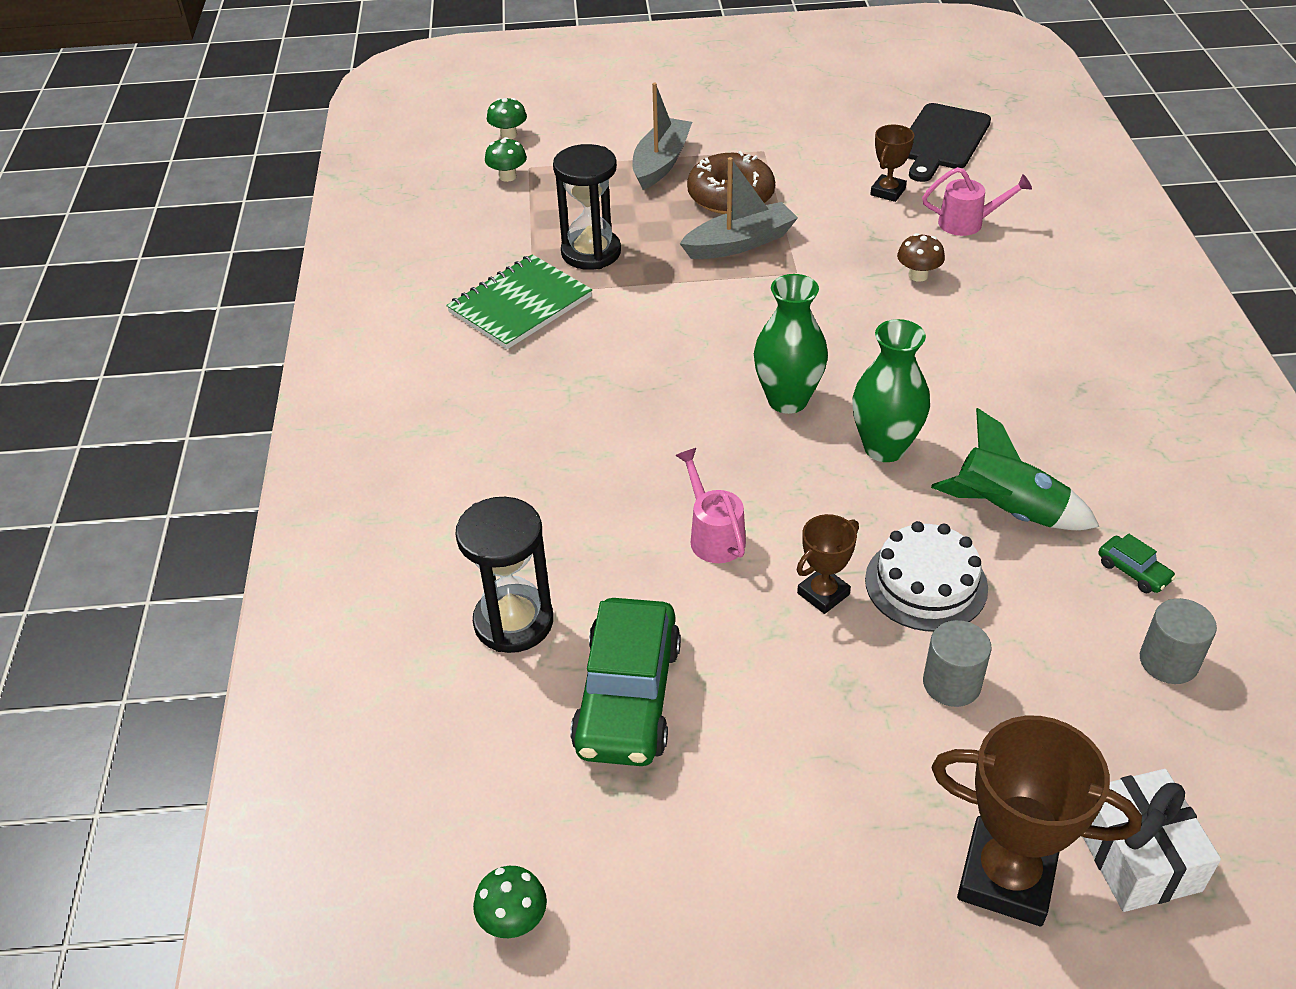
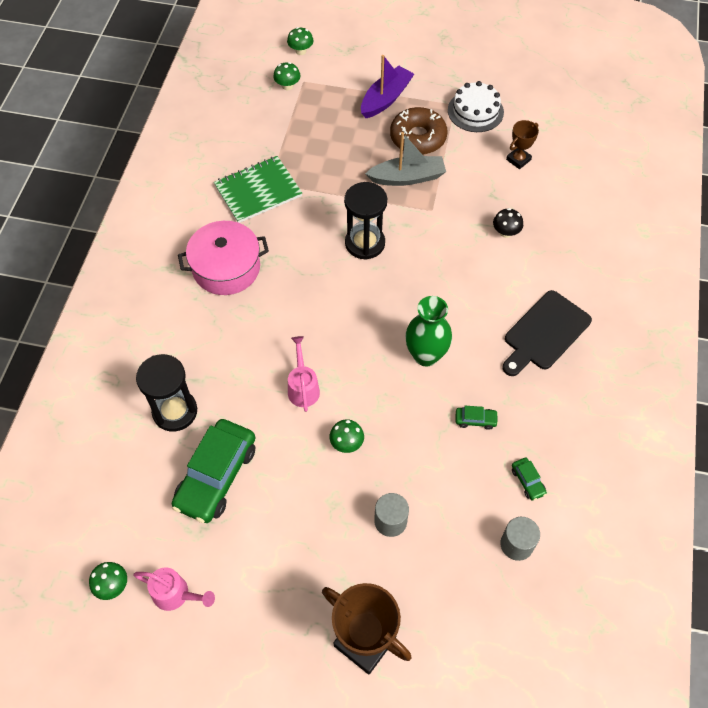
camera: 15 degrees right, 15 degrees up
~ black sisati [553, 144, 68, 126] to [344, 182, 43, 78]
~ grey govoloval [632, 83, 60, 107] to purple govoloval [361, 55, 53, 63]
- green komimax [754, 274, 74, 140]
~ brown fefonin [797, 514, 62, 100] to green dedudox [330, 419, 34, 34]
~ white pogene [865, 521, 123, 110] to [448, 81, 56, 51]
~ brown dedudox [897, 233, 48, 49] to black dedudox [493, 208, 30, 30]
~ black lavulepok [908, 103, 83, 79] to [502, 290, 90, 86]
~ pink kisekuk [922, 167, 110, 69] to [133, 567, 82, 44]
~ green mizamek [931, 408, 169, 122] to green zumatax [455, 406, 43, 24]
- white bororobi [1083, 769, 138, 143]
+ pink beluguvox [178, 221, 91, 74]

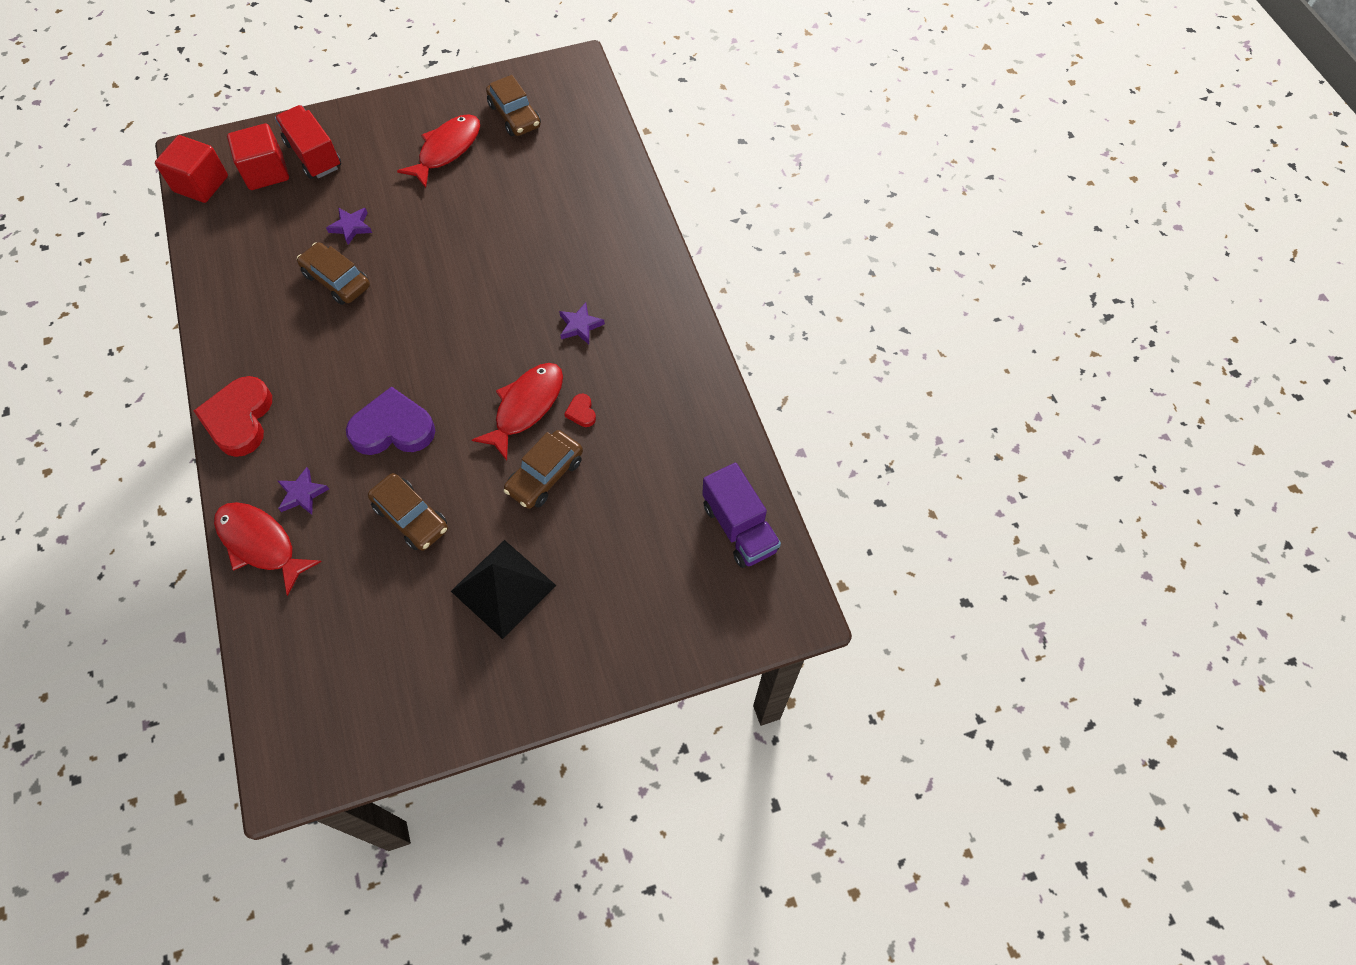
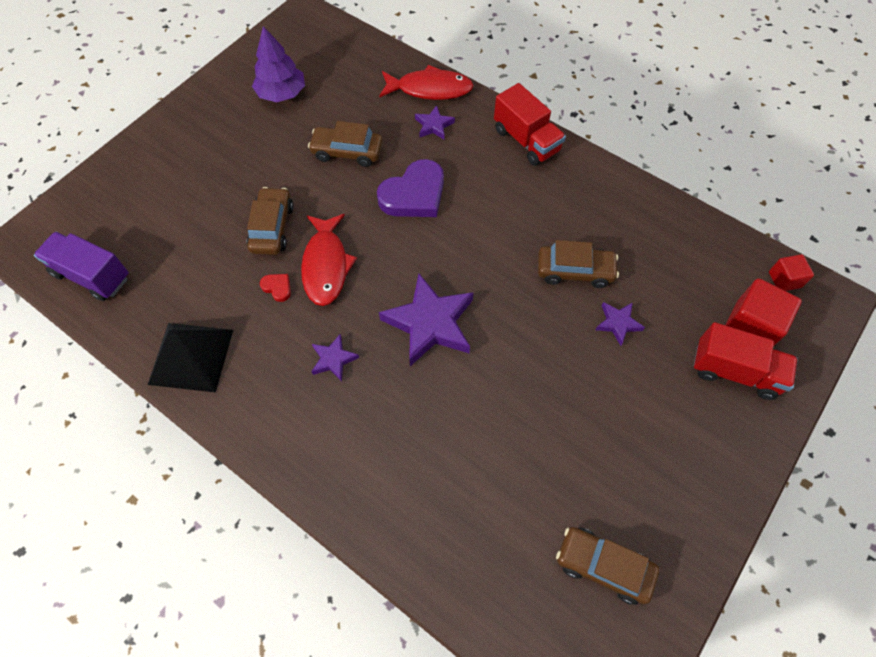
camera: 145 degrees right, 0 degrees up
~ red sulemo [155, 135, 73, 68] = [769, 254, 45, 37] x0.58
~ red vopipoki [194, 376, 78, 81] to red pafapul [494, 83, 72, 83]
- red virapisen [397, 114, 83, 74]
~ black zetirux [451, 540, 105, 99] to [148, 323, 85, 69]
+ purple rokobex [252, 26, 53, 76]
+ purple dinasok [379, 274, 94, 92]

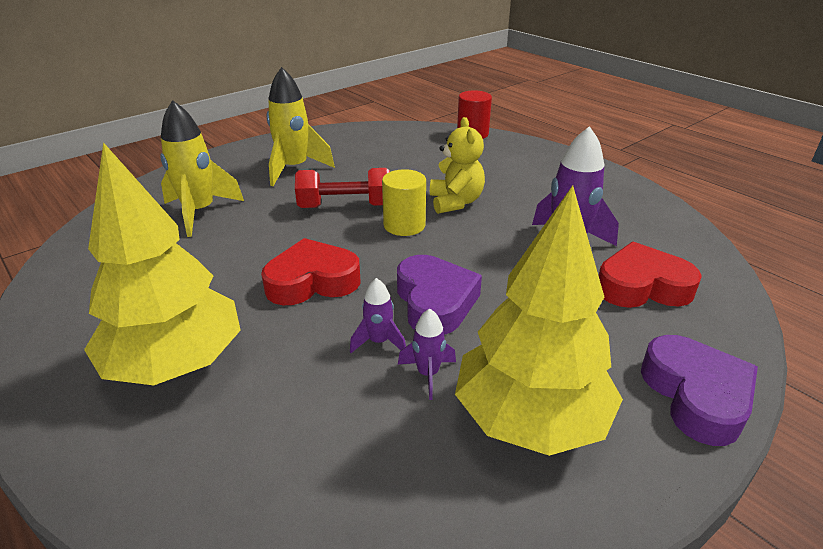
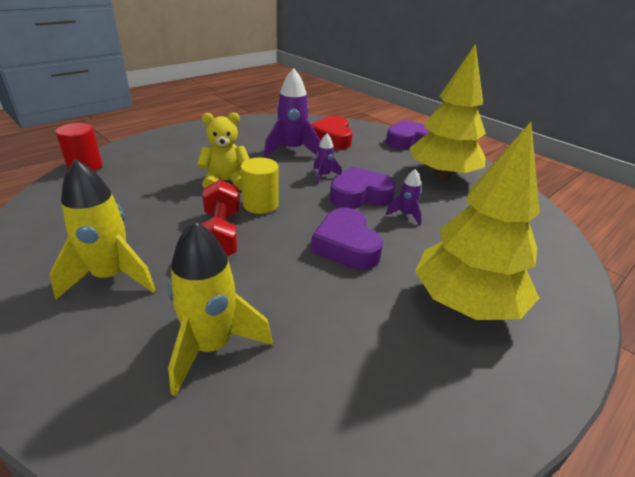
camera: 95 degrees left, 0 degrees up
~ red vopipoki [261, 238, 100, 67] to purple vopipoki [311, 208, 72, 62]
~ purple mizamek [398, 309, 58, 91] to [313, 134, 29, 50]

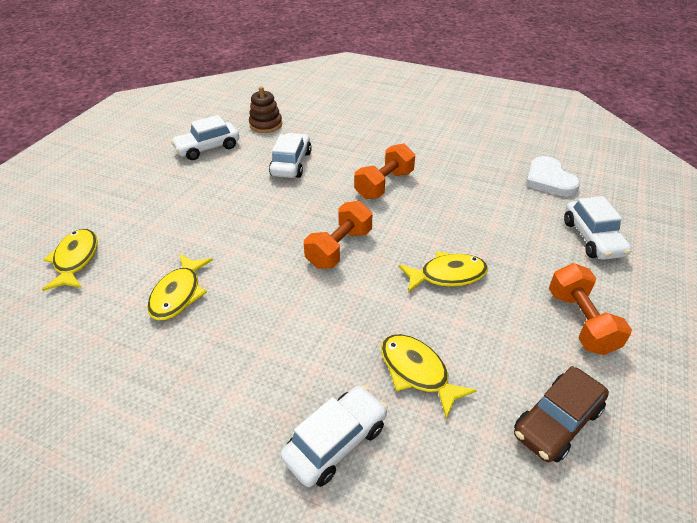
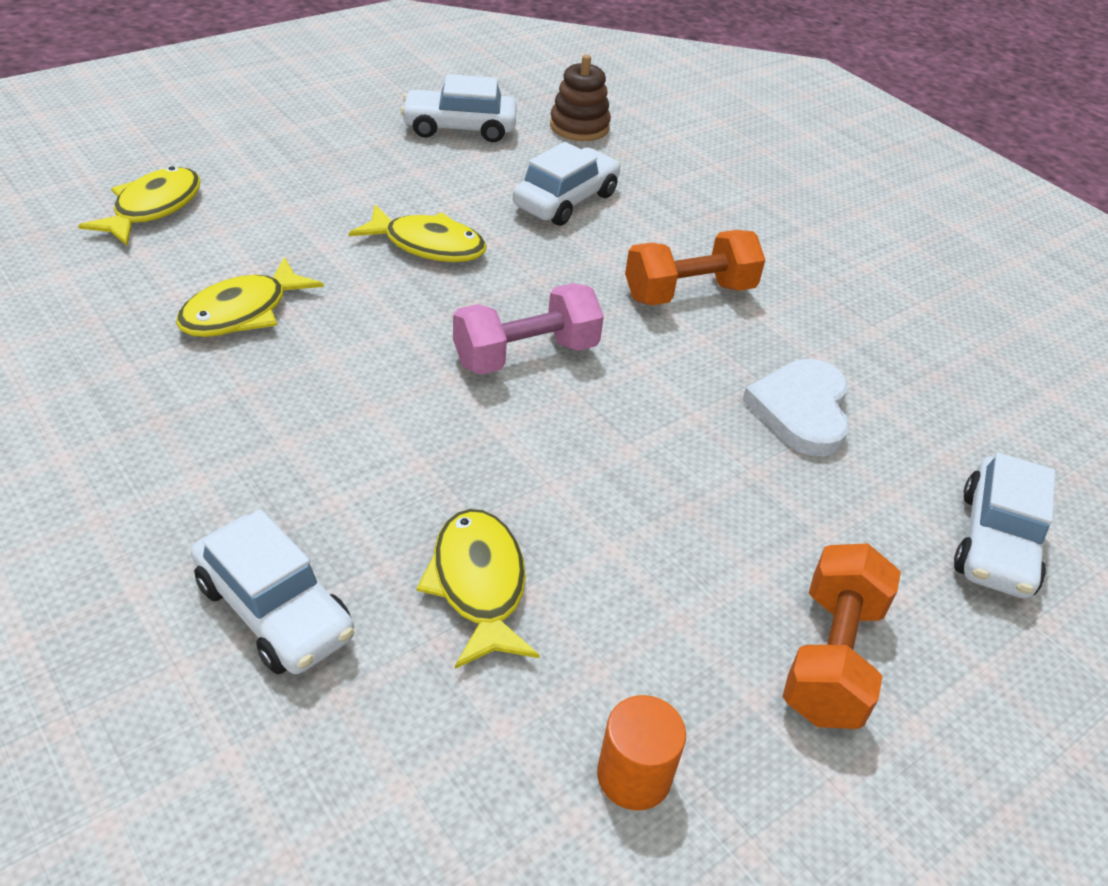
camera: 25 degrees right, 0 degrees up
~ white zumatax [281, 385, 107, 102] = [191, 509, 164, 165] 60 degrees clockwise
~ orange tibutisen [304, 201, 68, 67] to pink tibutisen [453, 283, 151, 92]
~ yellow virapisen [399, 251, 89, 42] to [349, 205, 138, 57]
~ brown zumatax [514, 366, 95, 97] to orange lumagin [597, 695, 89, 116]
~ white vopipoki [526, 156, 54, 41] to [742, 359, 108, 97]

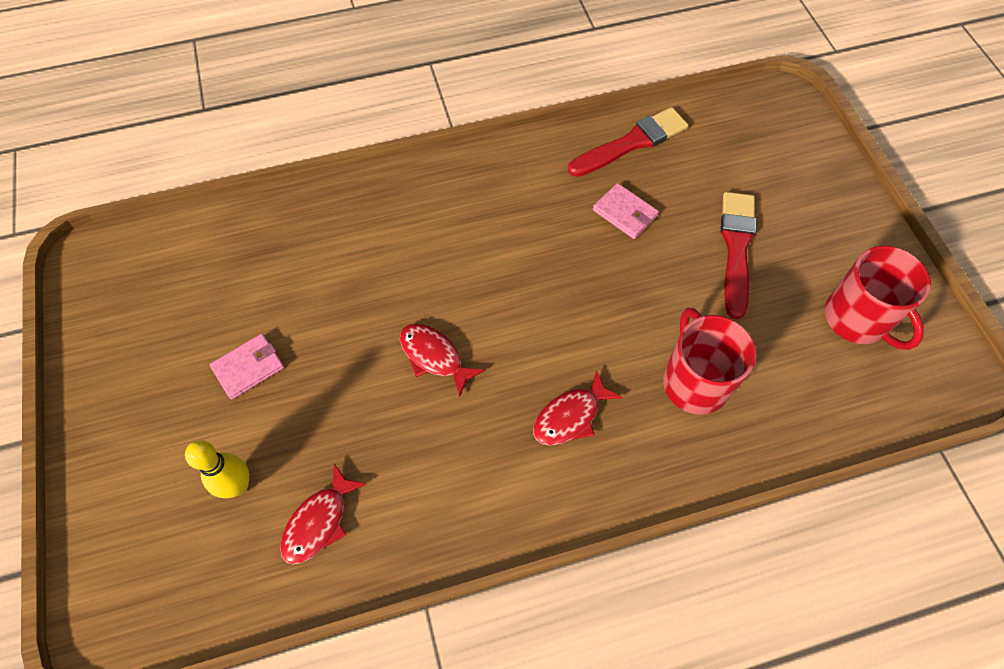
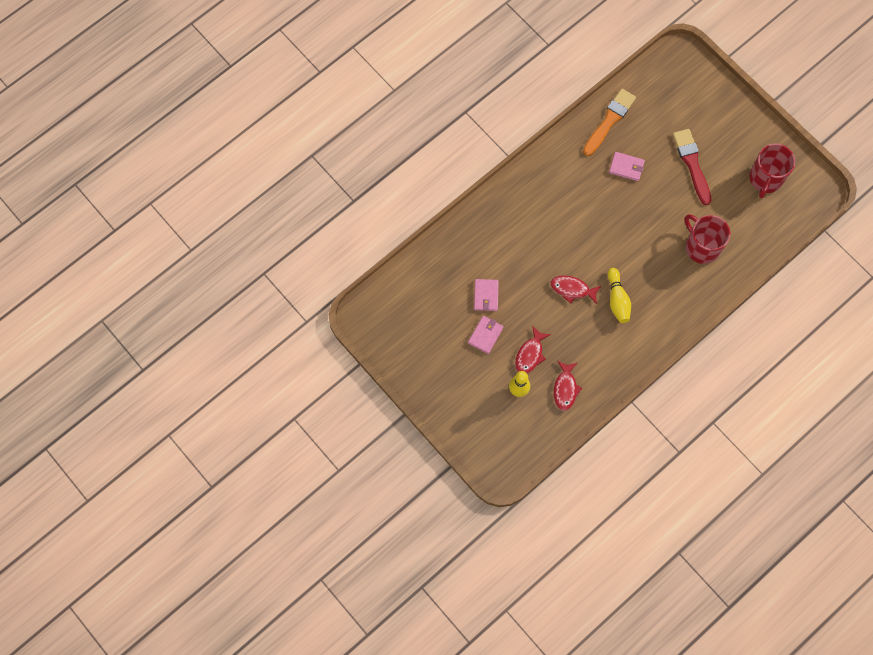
camera: 25 degrees left, 10 degrees up
~ red virapisen [533, 370, 89, 76] to [515, 326, 36, 48]
~ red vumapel [568, 107, 120, 70] to orange vumapel [583, 89, 53, 67]
~ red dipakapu [825, 246, 106, 104] = [749, 144, 46, 54] 75 degrees clockwise
+ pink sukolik [474, 279, 25, 32]
+ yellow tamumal [608, 268, 23, 55]

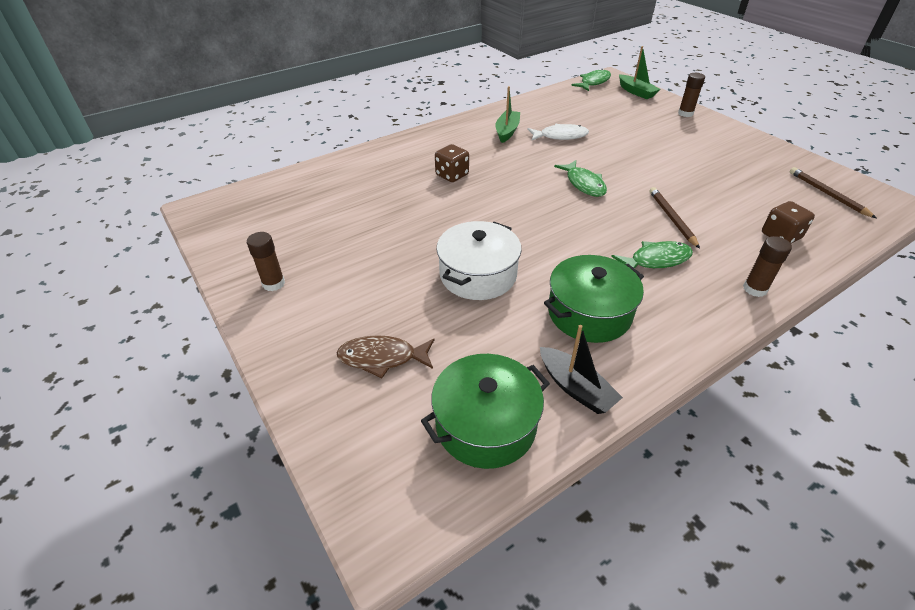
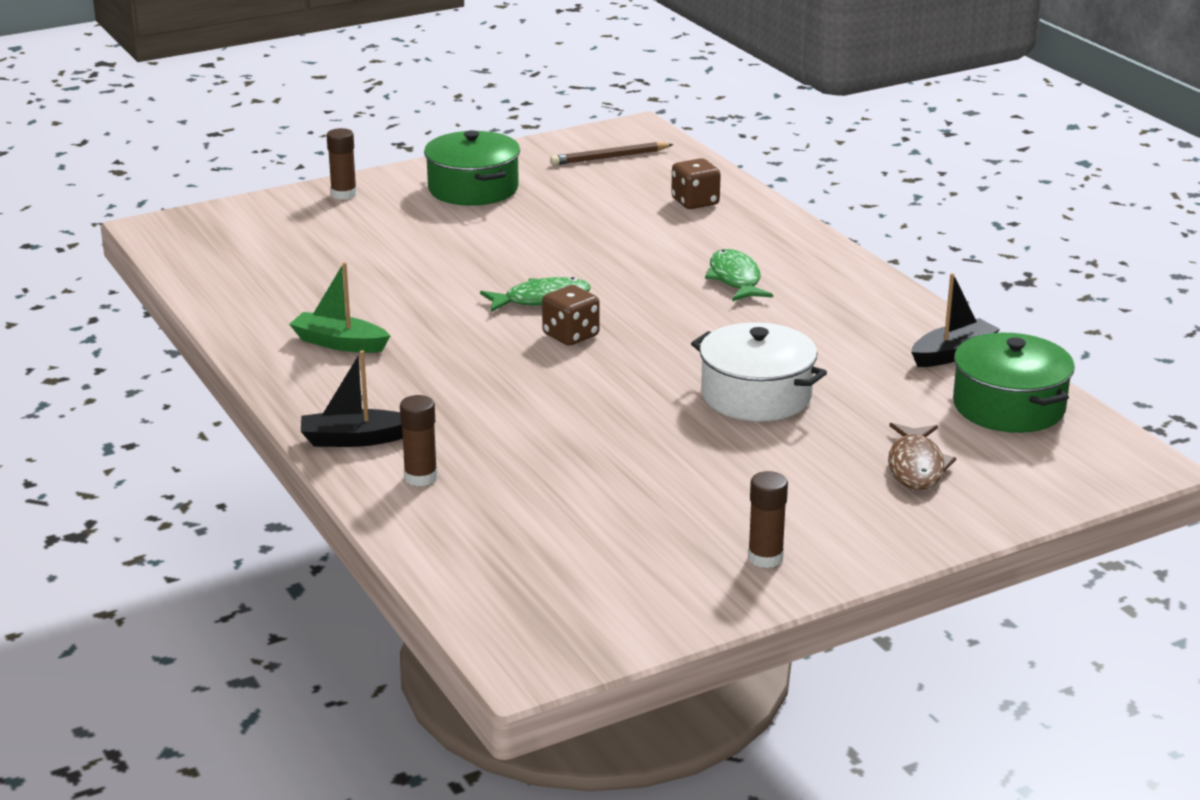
camera: 85 degrees left, 15 degrees down
~ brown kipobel [435, 144, 34, 38] to [542, 285, 58, 60]
- white virapisen [527, 124, 62, 17]
~ green beluguvox [544, 255, 100, 88] to [424, 130, 96, 76]
- green virapisen [571, 69, 40, 22]
- green govoloval [619, 46, 41, 53]
- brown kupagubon [650, 187, 50, 62]
~ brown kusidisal [743, 236, 49, 61] to [400, 395, 38, 91]
+ black govoloval [301, 350, 102, 97]

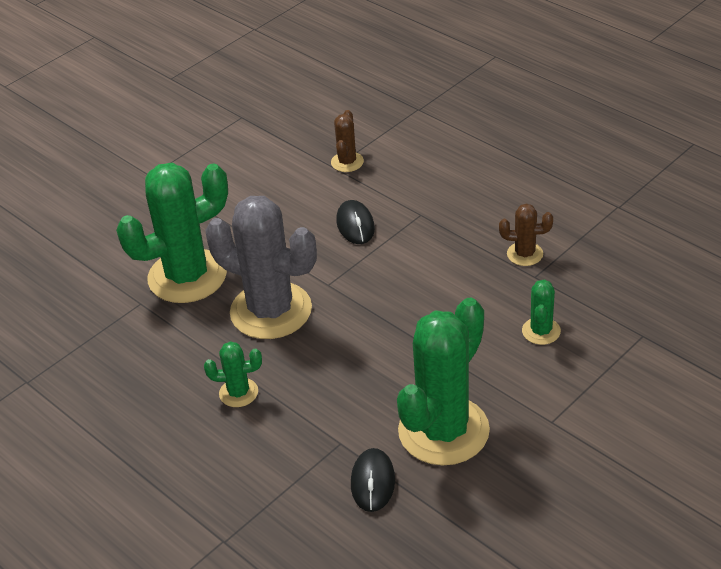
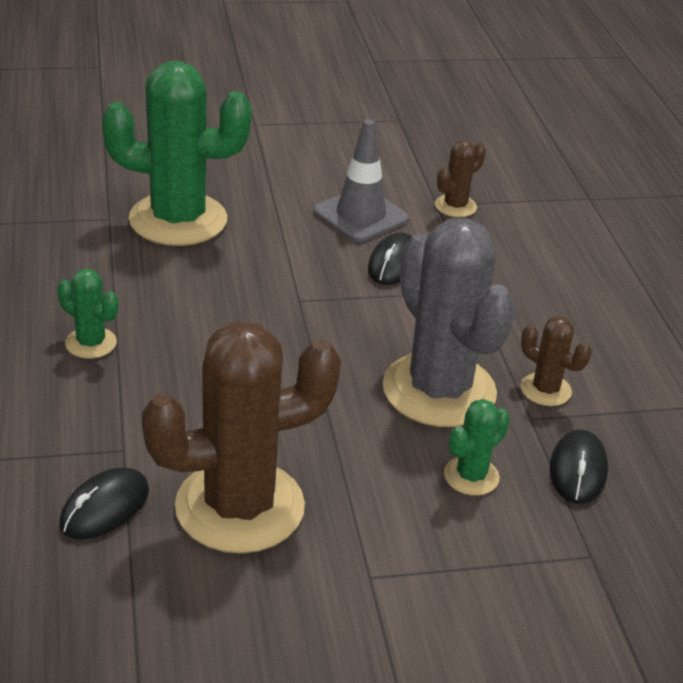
camera: 30 degrees right, 5 degrees down
~ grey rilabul [206, 196, 111, 143] to [382, 218, 134, 209]
~ green rilabul [397, 298, 93, 167] to brown rilabul [141, 322, 200, 232]
+ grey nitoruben [313, 119, 96, 123]
+ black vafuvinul [550, 430, 58, 74]

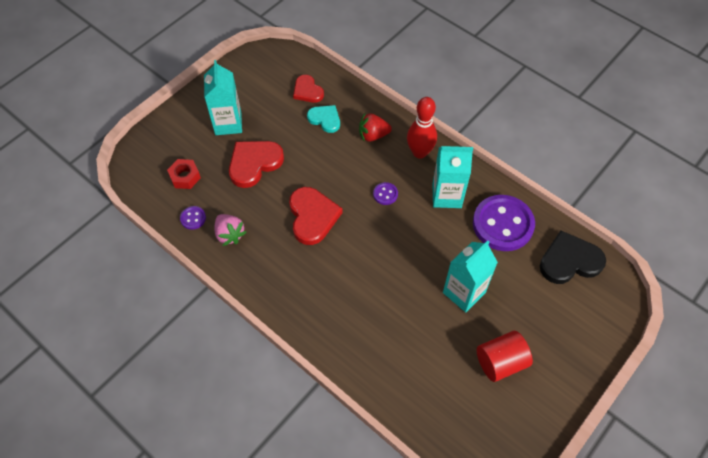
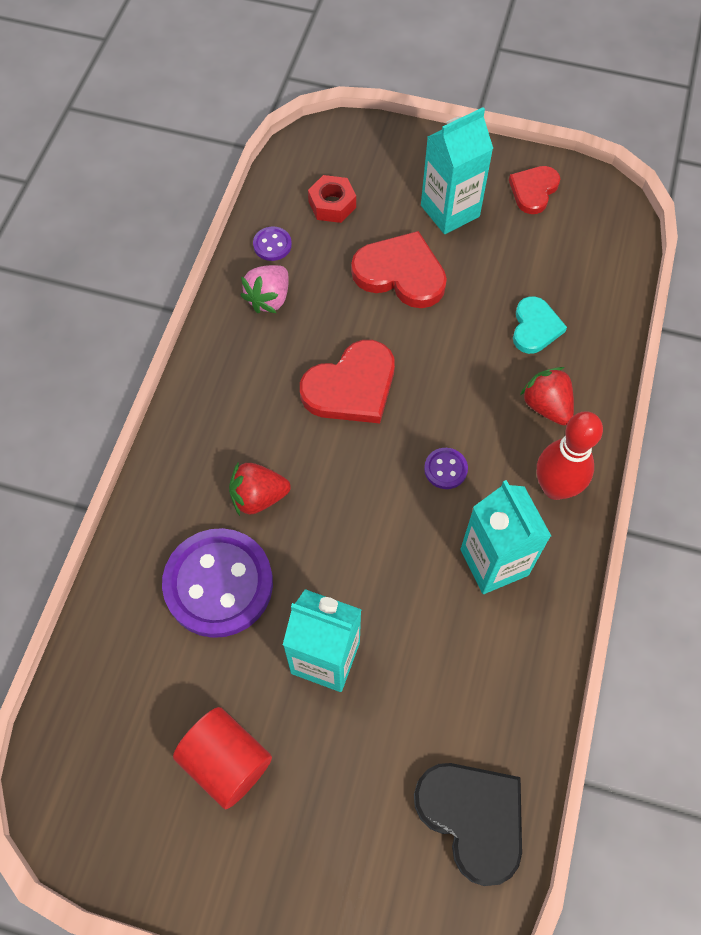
camera: 65 degrees right, 5 degrees up
~ red vopipoki [293, 75, 31, 28] to [509, 166, 51, 48]
~ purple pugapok [473, 195, 62, 56] to [162, 528, 111, 110]
+ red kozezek [229, 461, 62, 55]

